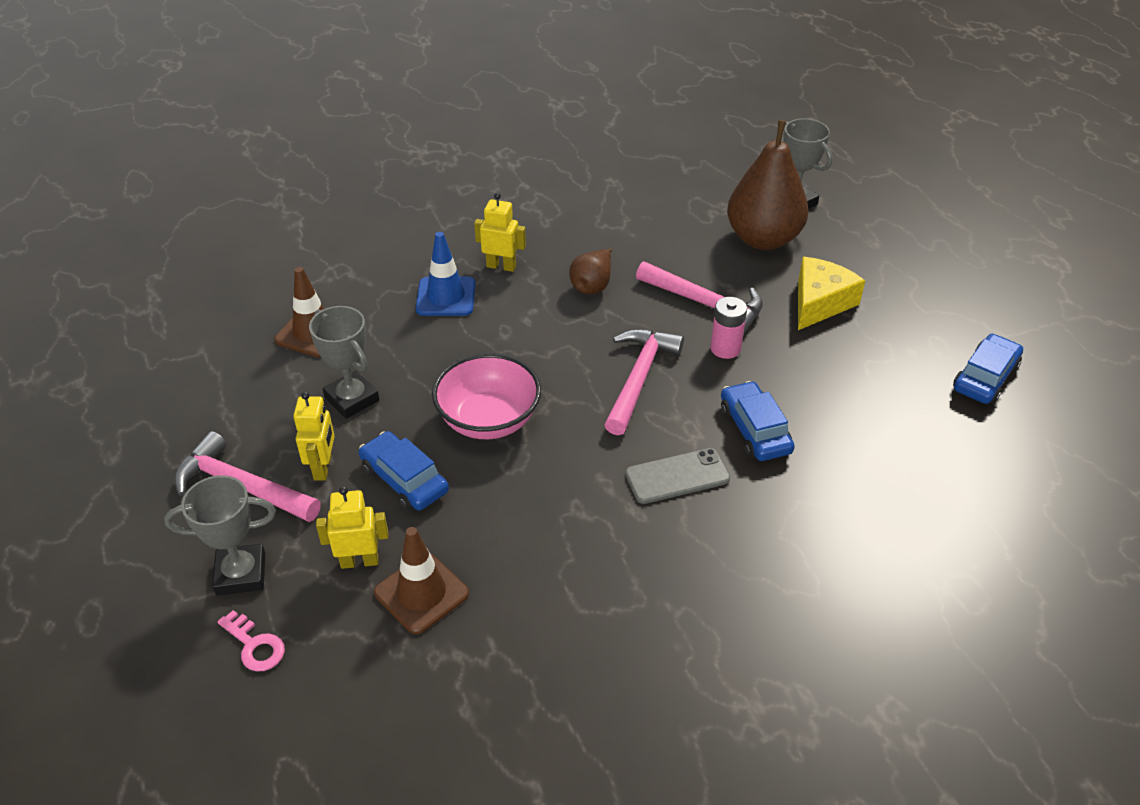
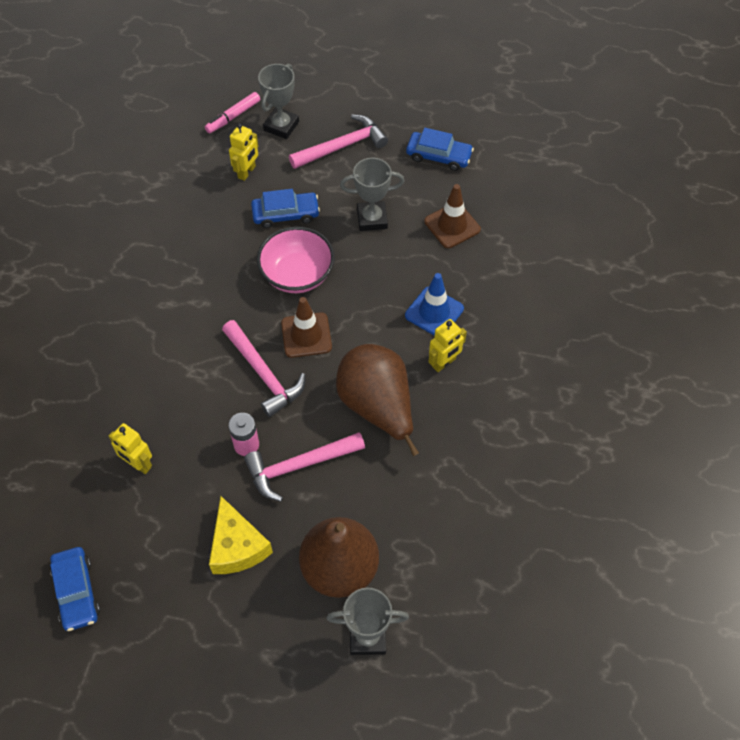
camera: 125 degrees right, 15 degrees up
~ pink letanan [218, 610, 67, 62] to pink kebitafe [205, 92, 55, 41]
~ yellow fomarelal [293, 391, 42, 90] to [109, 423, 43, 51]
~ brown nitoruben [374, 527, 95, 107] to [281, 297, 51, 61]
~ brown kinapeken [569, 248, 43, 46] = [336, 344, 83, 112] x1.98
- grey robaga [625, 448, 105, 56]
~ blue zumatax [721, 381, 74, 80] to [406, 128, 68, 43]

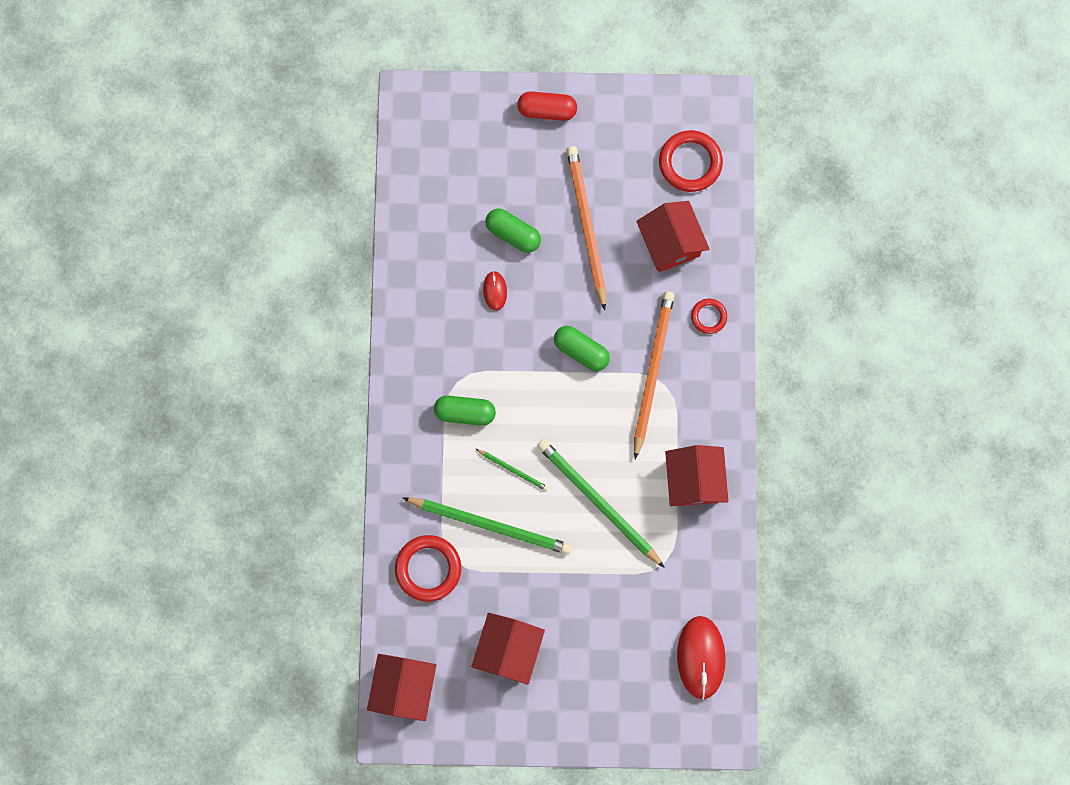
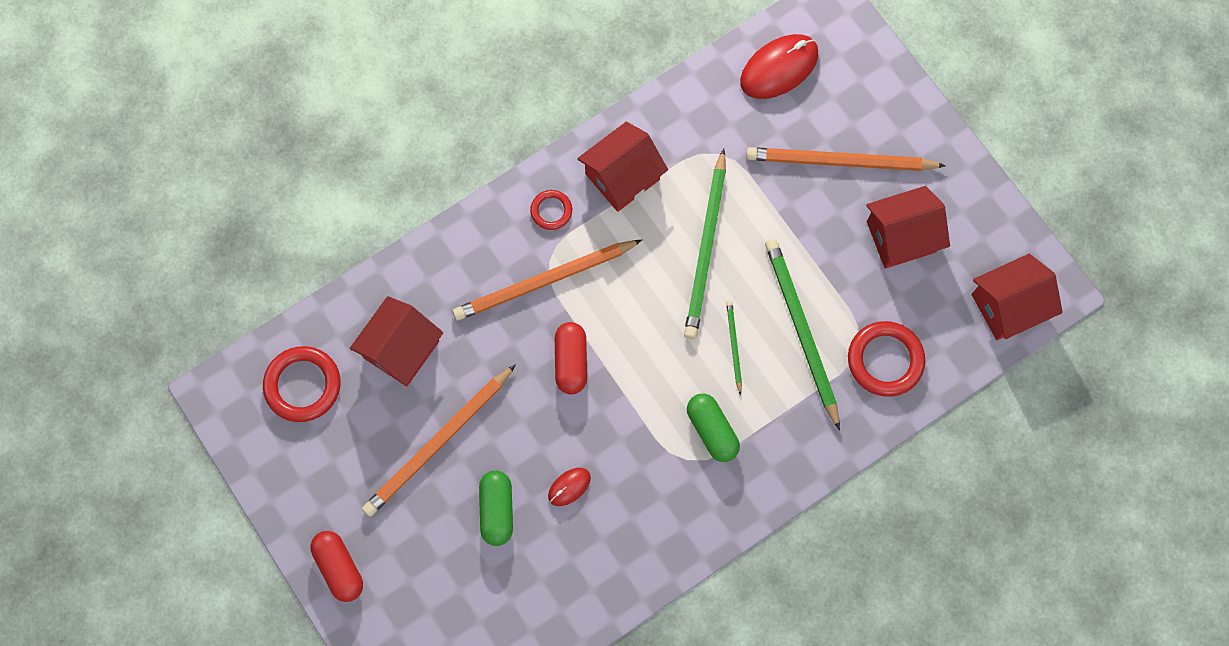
camera: 125 degrees left, 5 degrees down
~ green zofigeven [554, 326, 56, 45] to red zofigeven [555, 322, 32, 72]
~ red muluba [691, 299, 36, 35] to [530, 190, 42, 40]
+ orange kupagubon [746, 147, 200, 24]

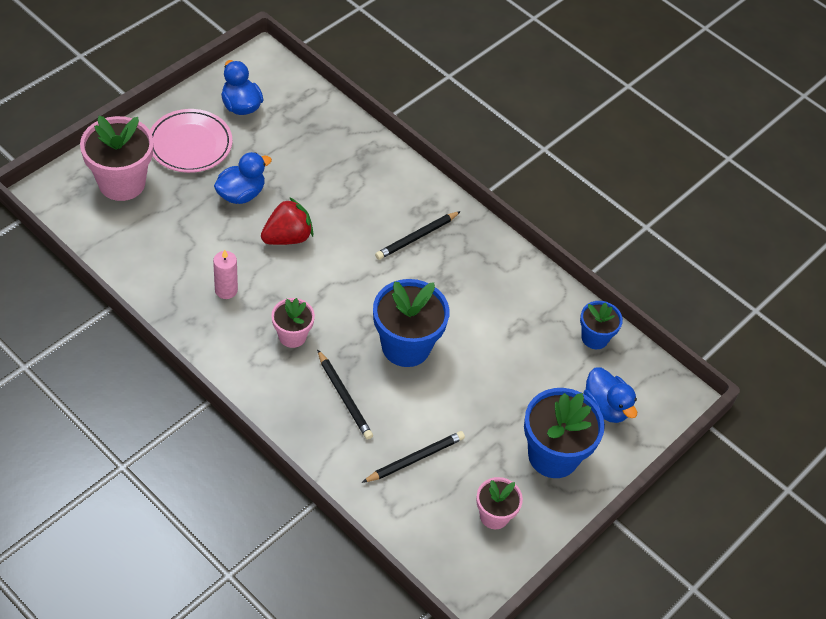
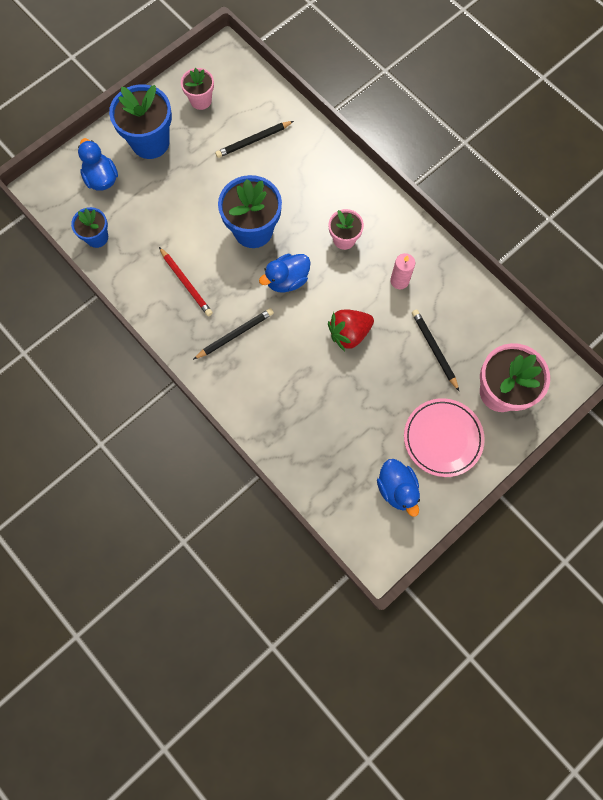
camera: 170 degrees left, 20 degrees up
~ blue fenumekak [214, 152, 58, 52] to [259, 254, 52, 39]
~ black kupagubon [317, 349, 56, 91] to [412, 309, 47, 82]
+ red kupagubon [159, 247, 54, 69]

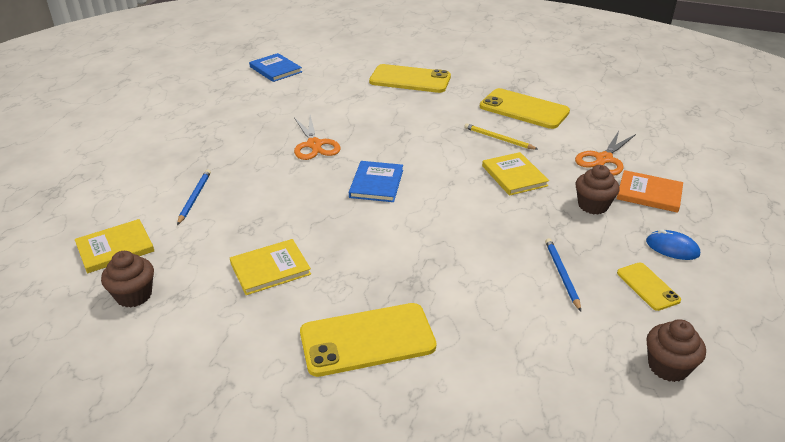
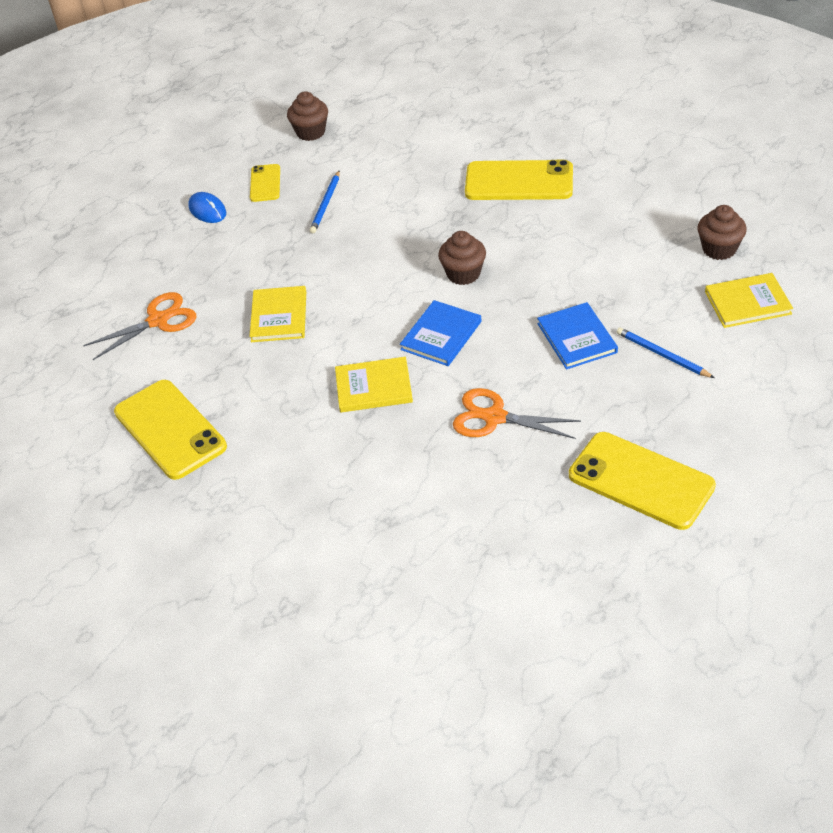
camera: 155 degrees left, 10 degrees up
~ blue kupagubon [177, 169, 34, 56] = [617, 327, 97, 51] 105 degrees clockwise
~ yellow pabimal [230, 239, 81, 56] to [335, 357, 78, 56]
~ blue pabimal [249, 53, 53, 29] to [537, 302, 81, 67]
~ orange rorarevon [294, 115, 47, 45] = [453, 388, 128, 51] 75 degrees counterclockwise
~ yellow robaga [369, 64, 82, 29] to [569, 432, 147, 98]
- yellow kupagubon [464, 124, 74, 26]
~ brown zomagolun [576, 165, 44, 50] to [438, 231, 48, 54]
- orange pabimal [616, 170, 67, 43]

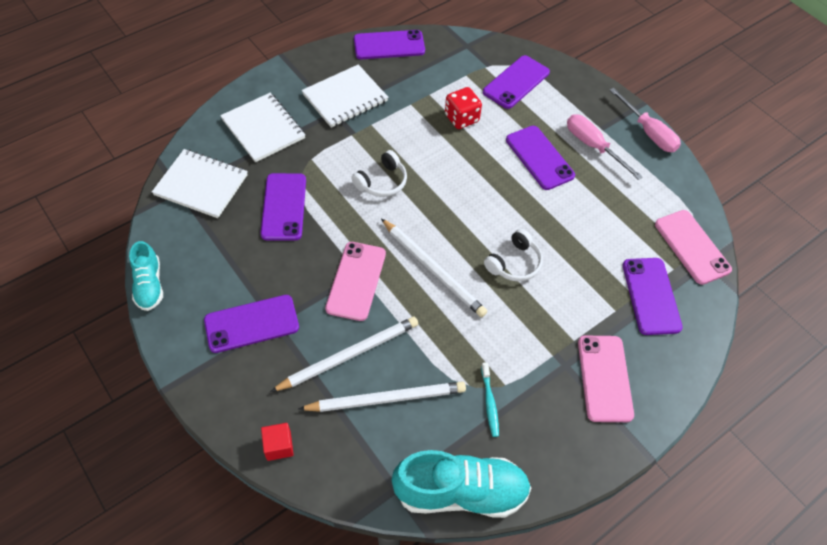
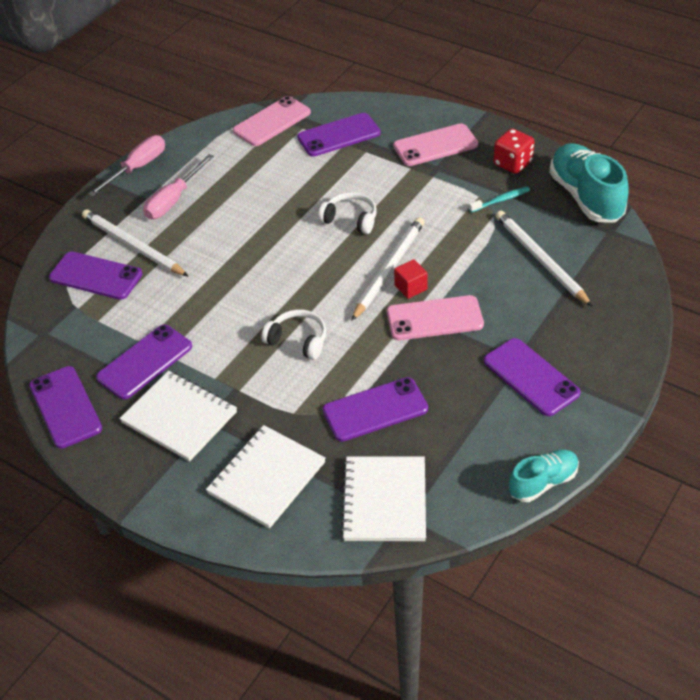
camera: 105 degrees left, 10 degrees down
~ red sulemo [261, 423, 33, 38] to [394, 259, 34, 40]
~ white kupagubon [270, 317, 148, 75] to [82, 209, 106, 67]
~ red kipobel [445, 87, 37, 42] to [493, 129, 41, 45]
~ purple robaga [506, 126, 69, 64] to [96, 325, 96, 74]

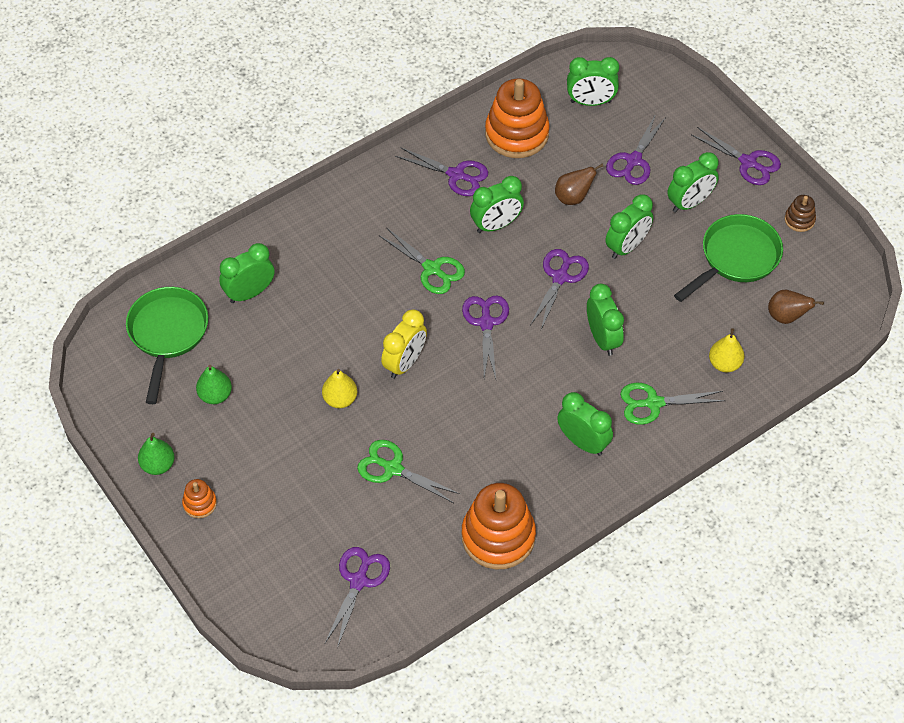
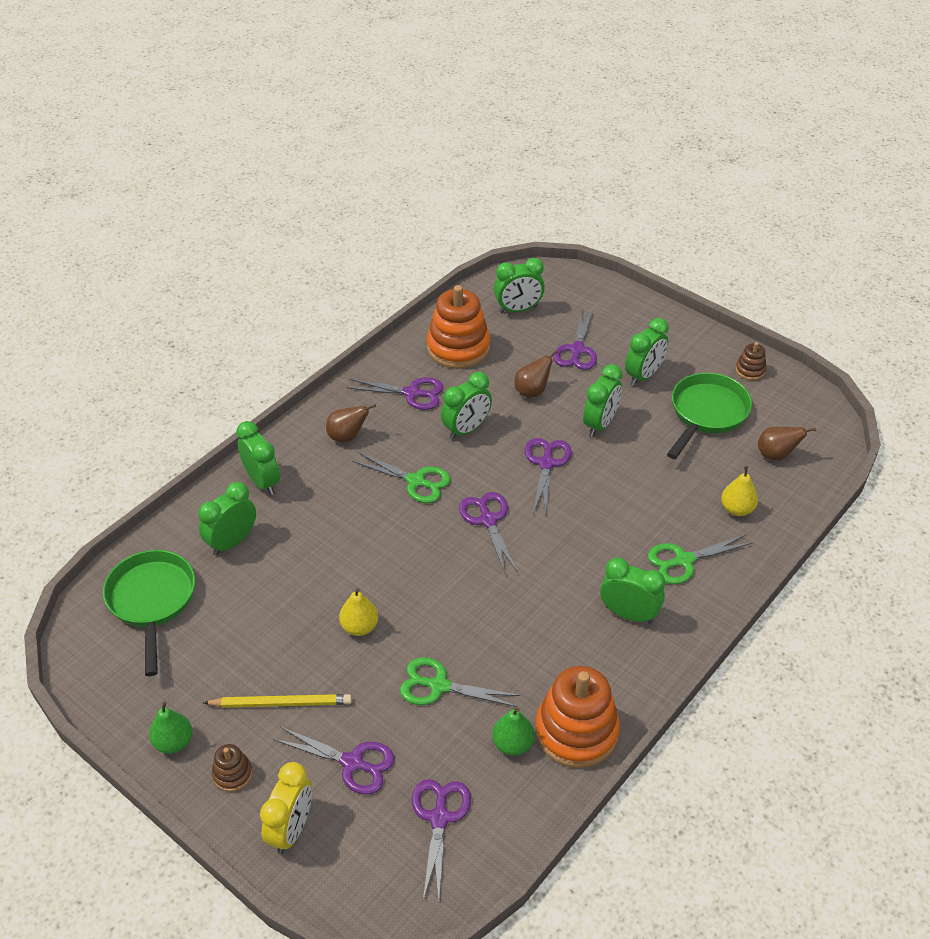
camera: 15 degrees left, 10 degrees down
~ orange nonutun [182, 479, 35, 39] to brown nonutun [212, 744, 40, 48]
~ green kinapeken [196, 365, 36, 39] to [492, 707, 42, 49]
~ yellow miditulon [381, 310, 46, 69] to [260, 762, 52, 92]
~ green miditulon [587, 284, 37, 72] to [236, 421, 44, 74]
~ purple rorarevon [691, 127, 90, 58] to [273, 727, 121, 68]
+ yellow kupagubon [203, 694, 149, 14]
+ brown kinapeken [326, 404, 50, 38]

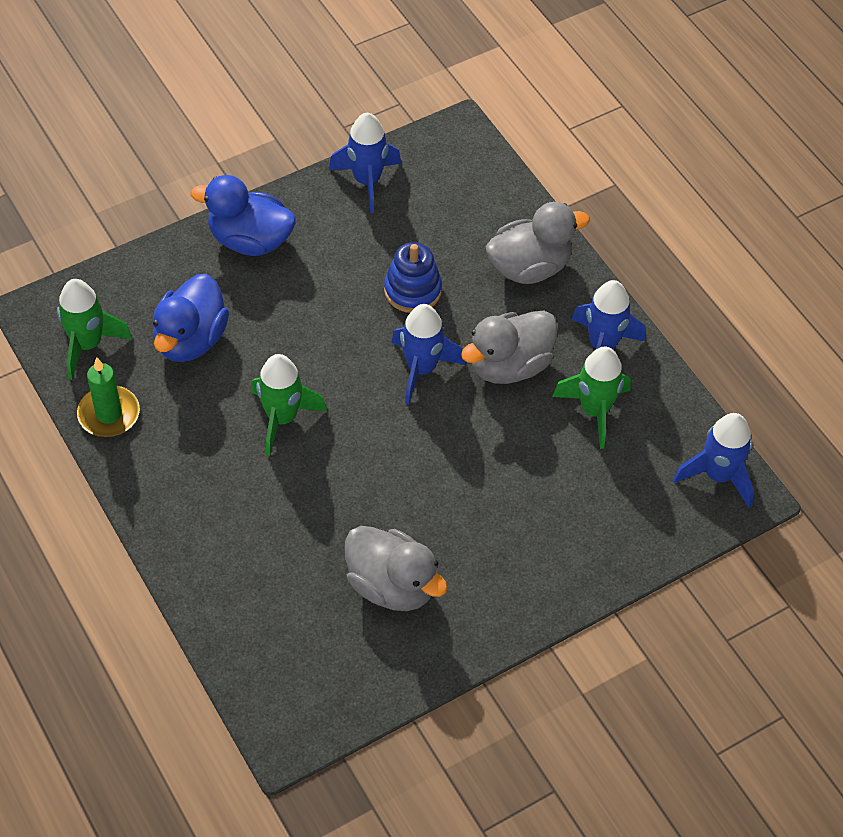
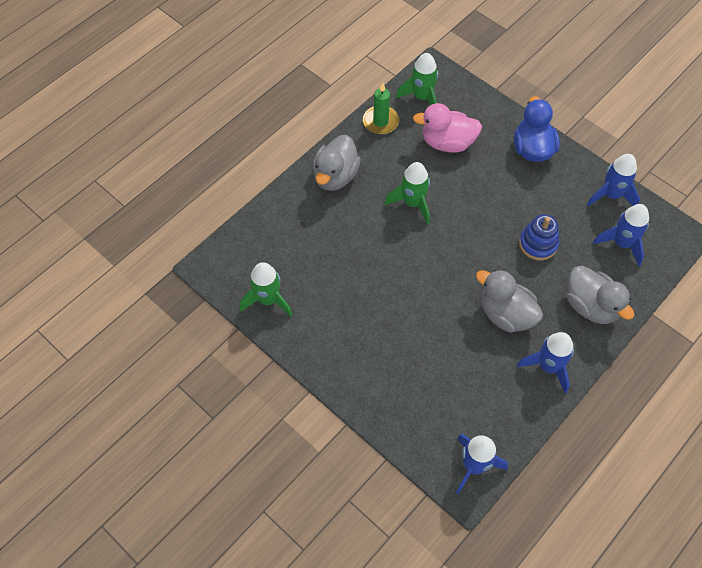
camera: 75 degrees right, 5 degrees up
~ blue fenumekak [152, 274, 77, 88] to pink fenumekak [413, 103, 69, 50]
~ grey fenumekak [345, 526, 103, 85] to [313, 135, 48, 56]
~ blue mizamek [391, 304, 75, 100] to [593, 204, 56, 62]
~ green mizamek [552, 347, 79, 102] to [240, 262, 52, 55]

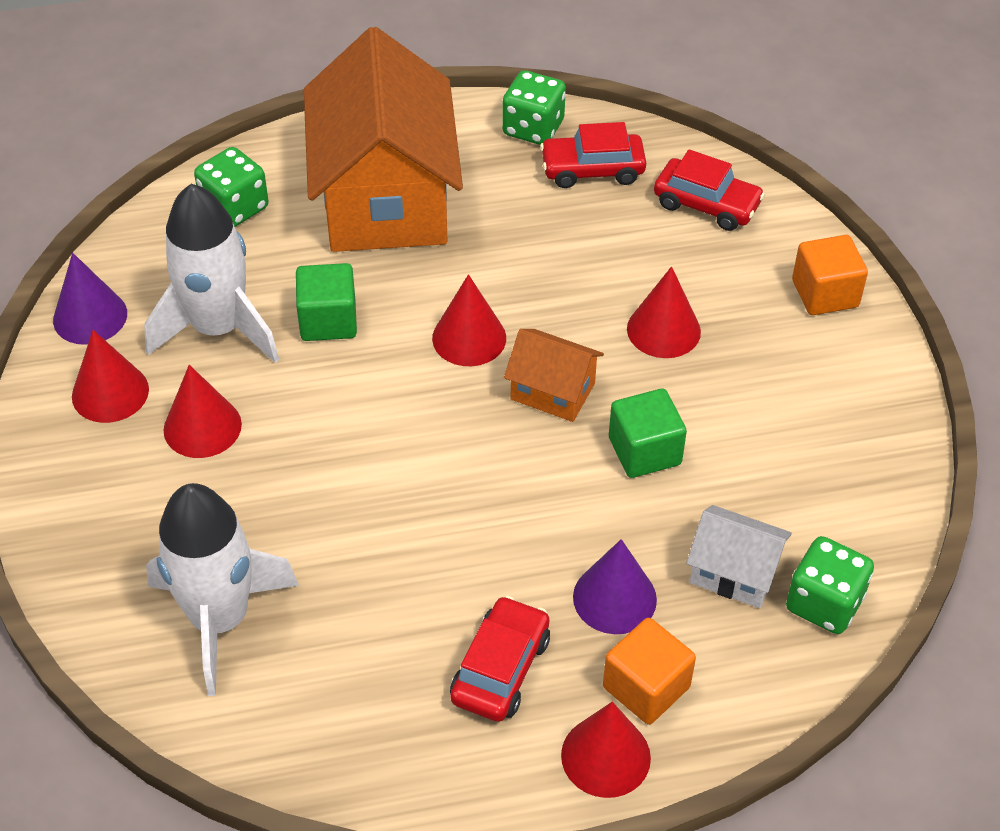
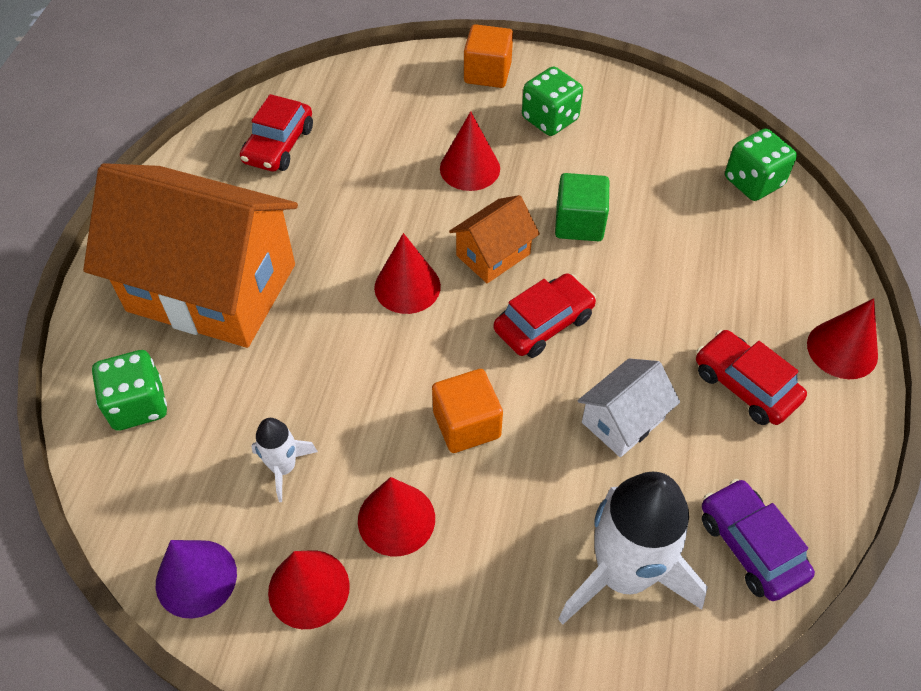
camera: 65 degrees left, 5 degrees up
~ white mizamek [144, 184, 135, 179] = [251, 418, 67, 84] x0.49
- green sulemo [296, 263, 61, 78]
~ green kipobel [502, 70, 64, 75] to [522, 66, 61, 70]
- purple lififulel [573, 539, 84, 95]
~ orange sulemo [603, 618, 93, 106] to [432, 369, 71, 84]
~ red zumatax [654, 149, 111, 82] to [494, 273, 102, 85]
~ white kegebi [686, 505, 106, 103] to [578, 358, 102, 99]
+ purple zumatax [702, 479, 113, 122]

